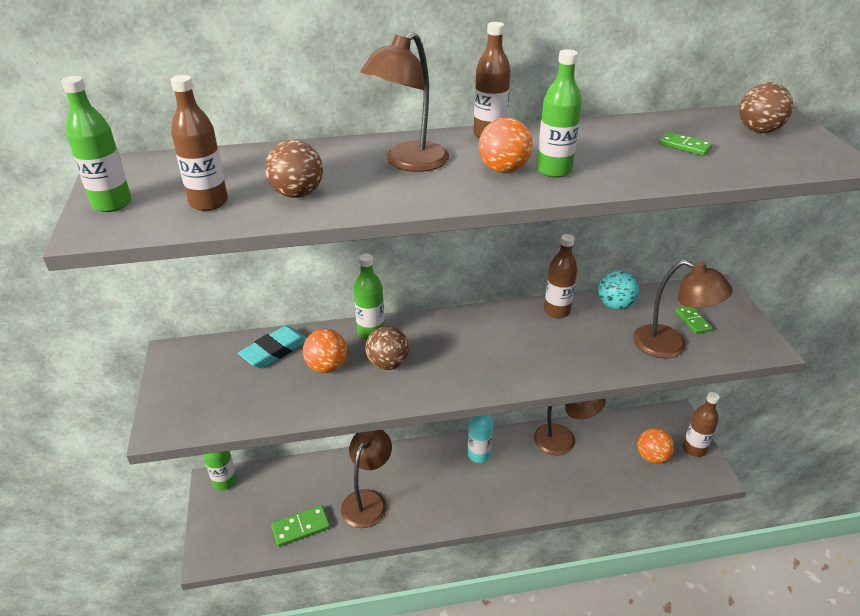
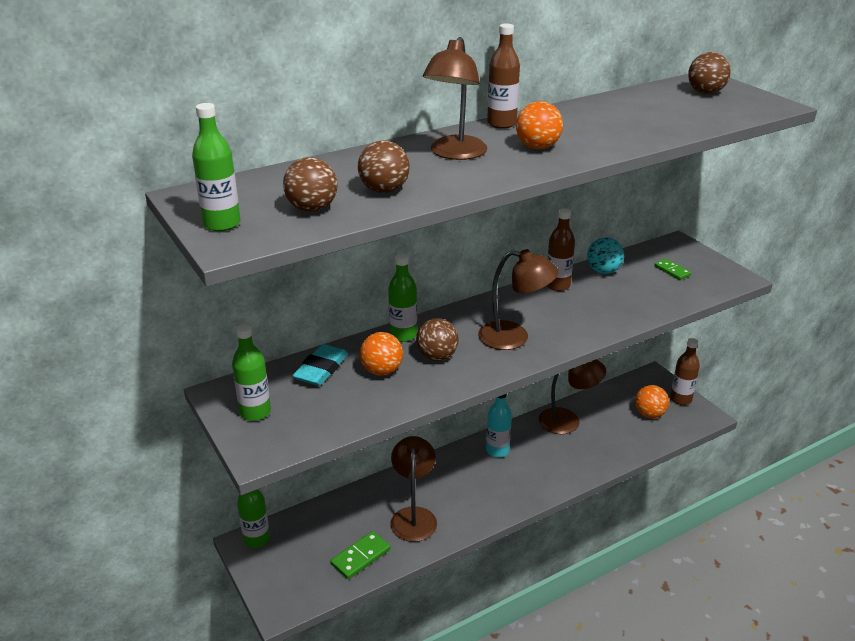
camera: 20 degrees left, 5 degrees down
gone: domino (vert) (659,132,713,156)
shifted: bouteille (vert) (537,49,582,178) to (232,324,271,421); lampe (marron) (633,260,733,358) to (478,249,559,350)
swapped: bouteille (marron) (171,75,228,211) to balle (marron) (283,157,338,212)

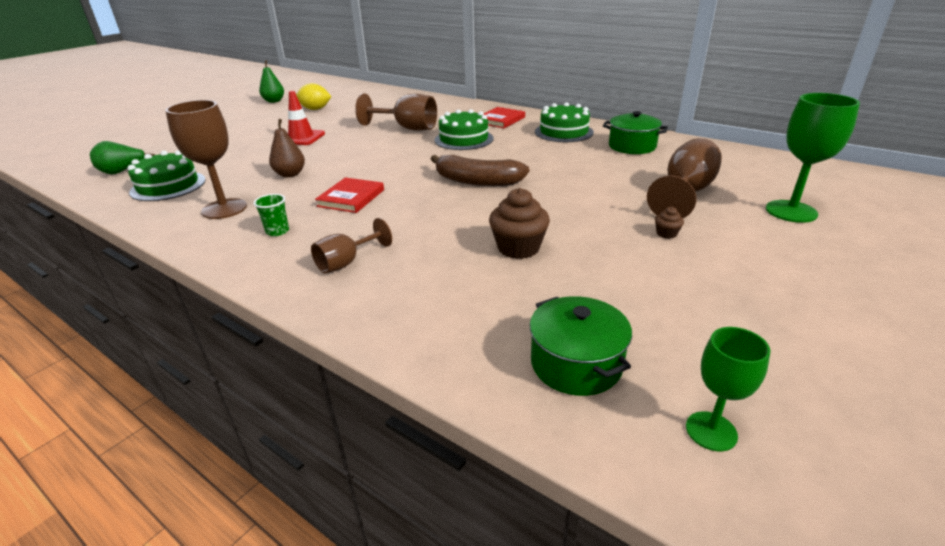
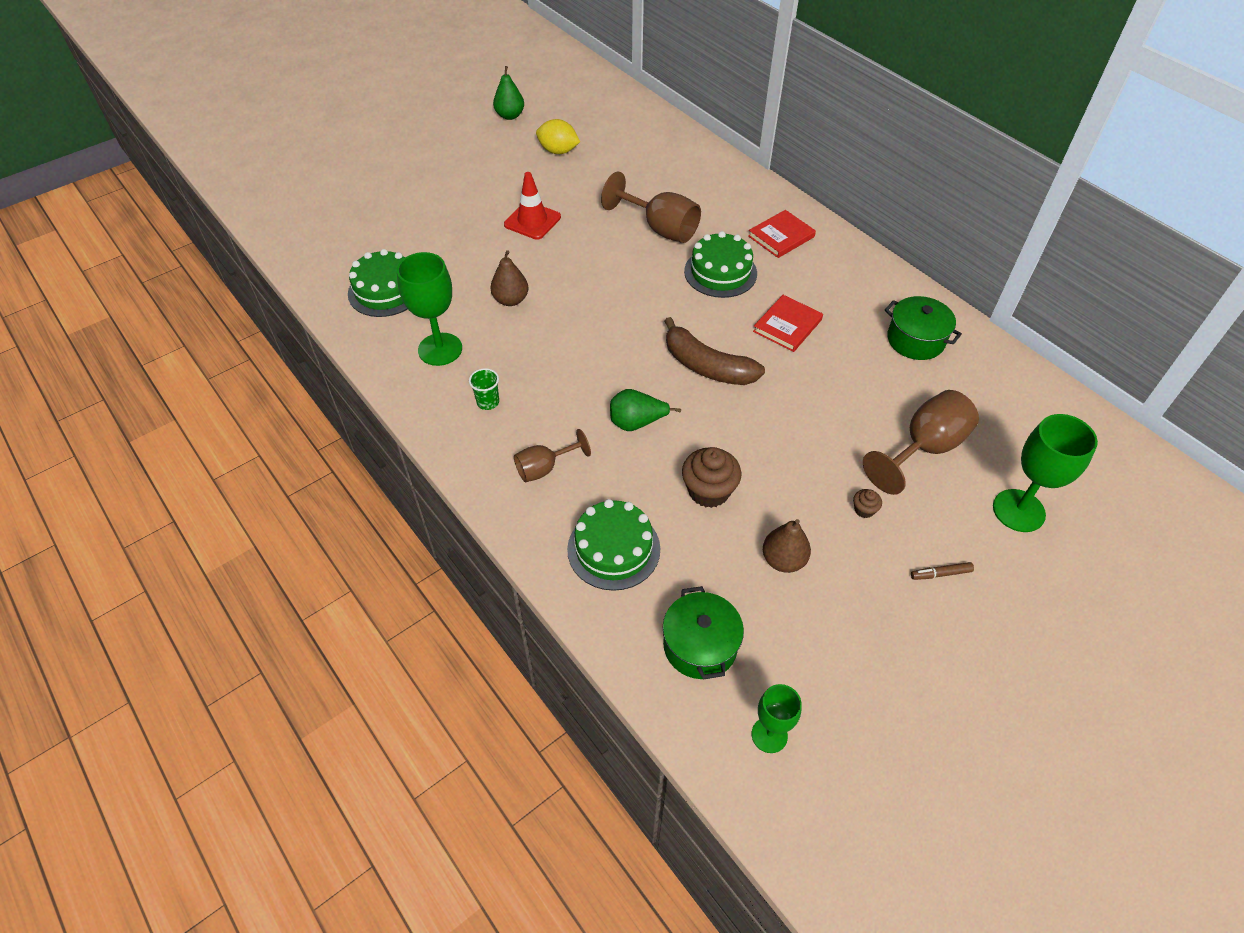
camera: 15 degrees right, 20 degrees up
new: poire (marron) (763,519,811,573); feutre (marron) (911,562,974,580)
shifted: gâteau (vert) (535,102,594,142) to (567,499,660,591); poire (vert) (90,141,155,175) to (610,389,681,431); livre (rouge) (315,177,384,213) to (753,295,823,352)
repainted: verre à pied (marron) (165,100,247,219) to verre à pied (vert) (397,252,462,366)

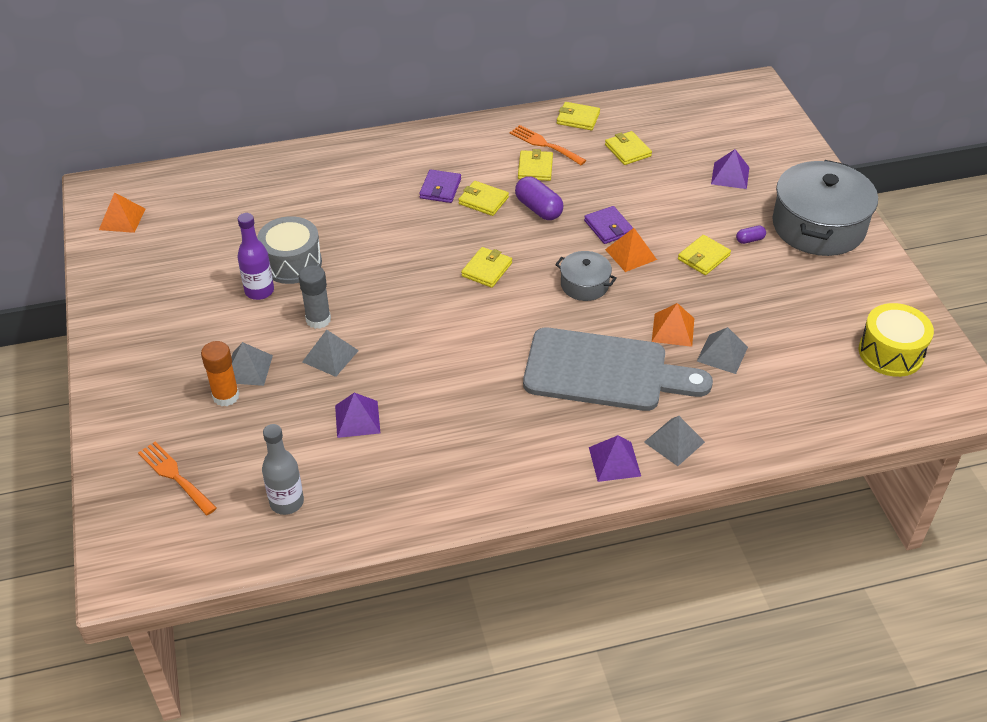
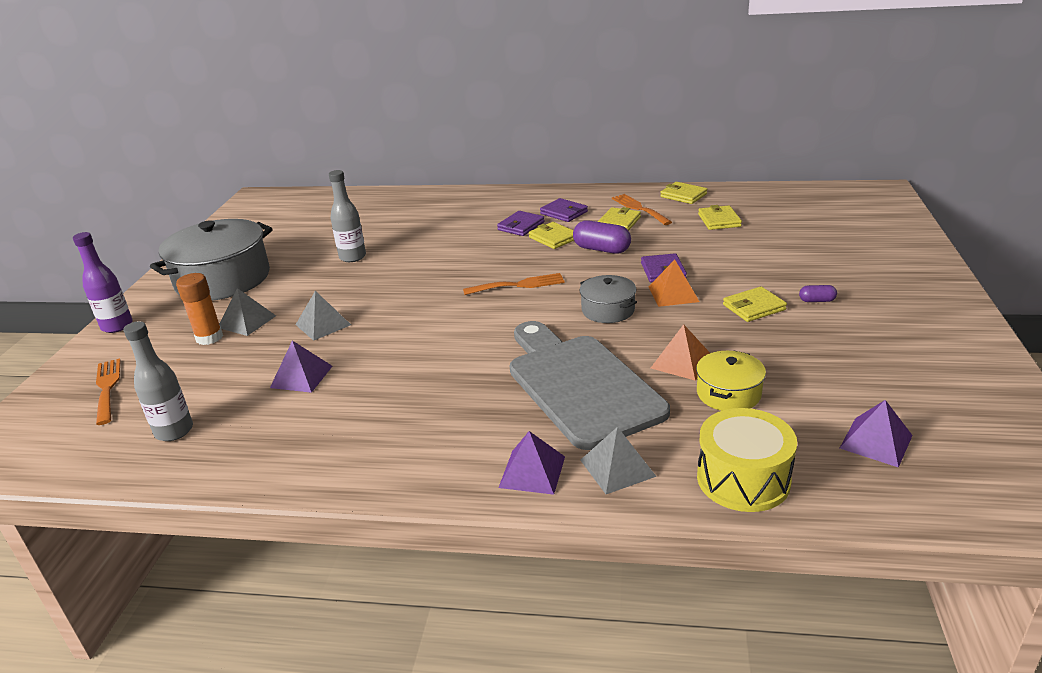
camera: 25 degrees right, 15 degrees down
gone: pyramide (orange) (99,192,145,233); bâton de colle (gris) (299,265,331,329)
new: portefeuille (violet) (540,198,588,222)
shifted: pyramide (violet) (711,149,749,189) to (840,400,913,468); marmite (gris) (772,160,878,256) to (150,219,273,301); bouteille (violet) (237,213,274,300) to (73,232,133,333); tambour (jaune) (859,303,934,377) to (697,408,797,512)
swapped: tambour (gris) (257,216,322,284) to bouteille (gris) (329,170,366,262); portefeuille (jaune) (461,247,512,288) to fourchette (orange) (463,273,565,295); pyramide (gris) (697,327,748,374) to marmite (jaune) (696,351,766,411)
rotated: gélule (violet) (515,176,563,220) = (573,220,631,254) 45 degrees counterclockwise; planche à découper (gris) (523,328,713,411) = (510,321,670,450) 150 degrees counterclockwise

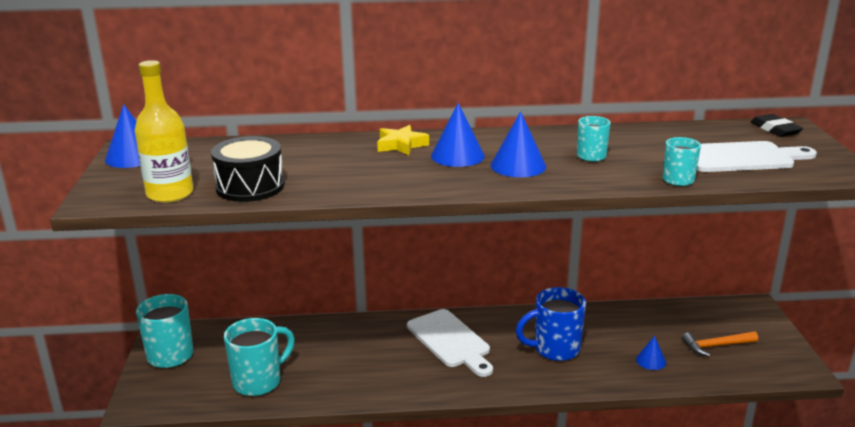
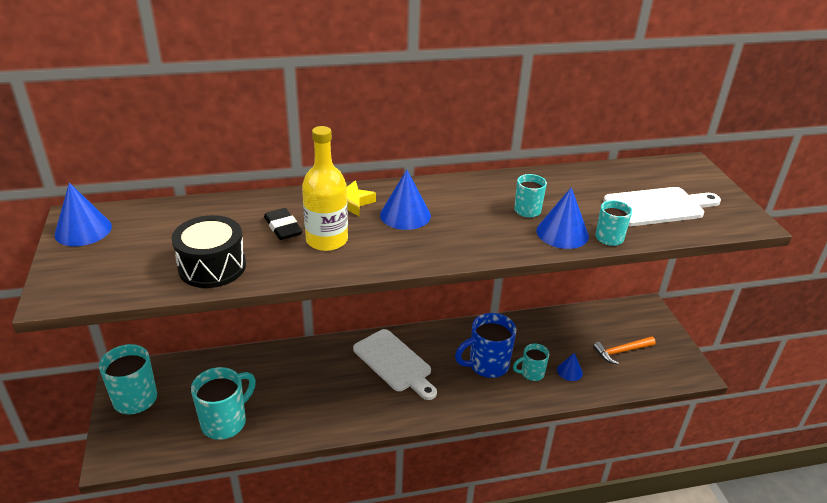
camera: 10 degrees left, 10 degrees up
new: tasse (turquoise) (513,343,549,381)
shifted: bouteille (jaune) (135,60,193,203) to (302,126,348,251); cône (bleu) (491,111,546,177) to (536,187,589,249); gomme (noir) (751,114,803,137) to (264,208,303,240)

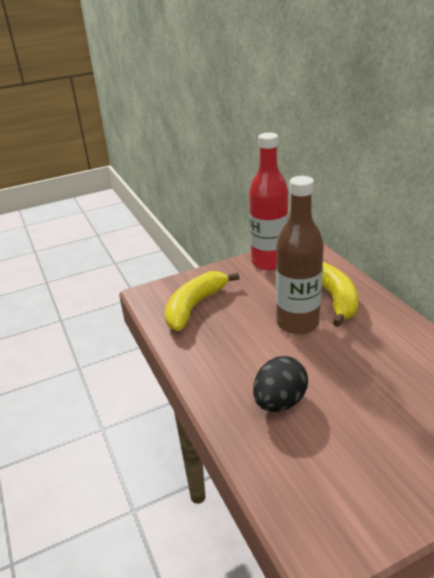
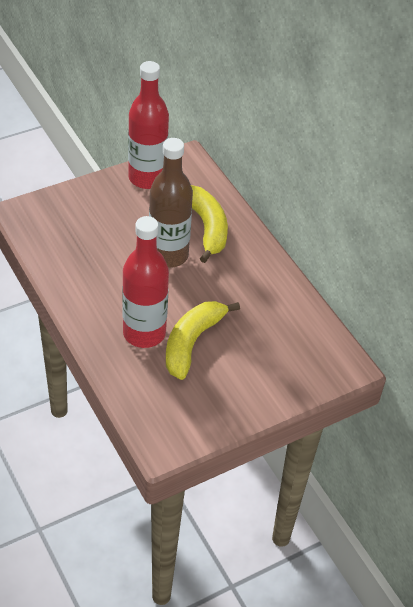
camera: 10 degrees left, 15 degrees up
shifted: banane (jaune) (165,271,239,331) to (166,301,240,380)
swapped: œuf (noir) (253,356,308,412) to bouteille (rouge) (122,216,169,348)

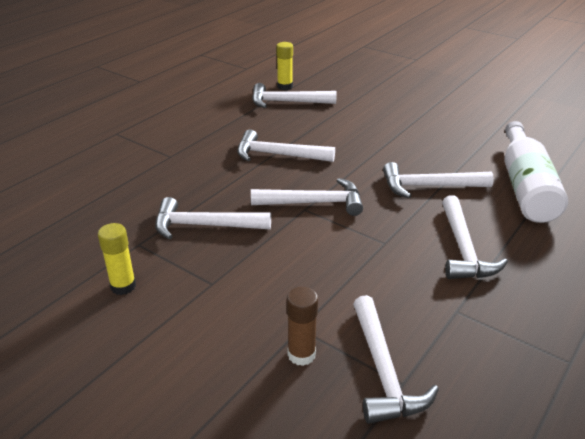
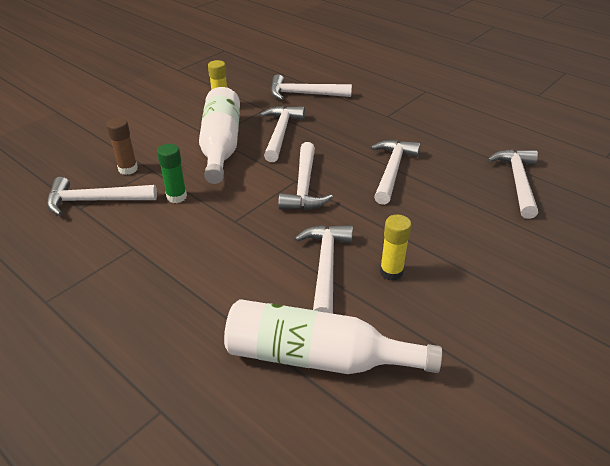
camera: 95 degrees right, 5 degrees up
new: bouteille (blanc) (199,87,240,184); bâton de colle (vert) (157,144,187,203)
shifted: bâton de colle (jaune) (276,42,293,90) to (380,214,411,281); marteau (blanc) (442,195,508,279) to (270,74,352,100)

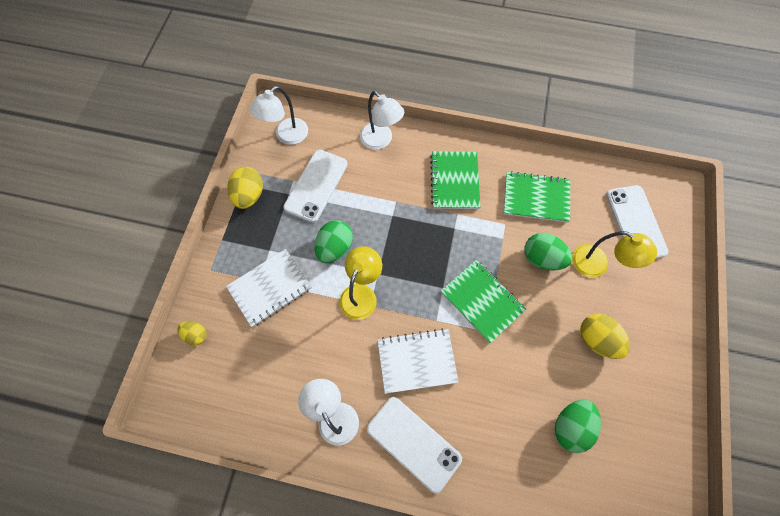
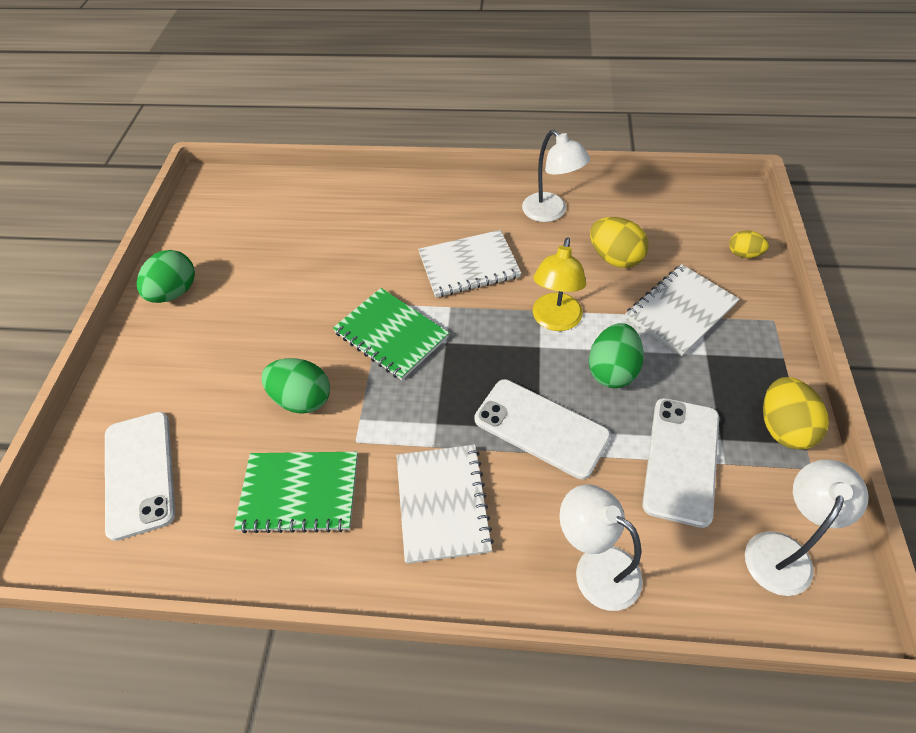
camera: 175 degrees right, 15 degrees down
gone: lampe (jaune) (572,231,657,278)
shifted: œuf (jaune) (580,314,630,359) to (590,217,649,268); téléphone (blanc) (367,397,462,493) to (474,379,611,479); œuf (vert) (555,400,601,453) to (137,250,195,303)
repainted: carnet (vert) (430,151,480,209) to carnet (blanc) (397,445,494,564)

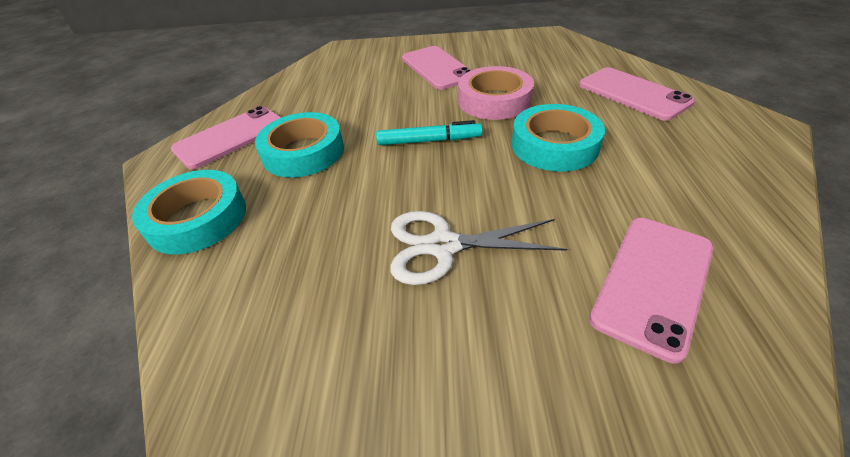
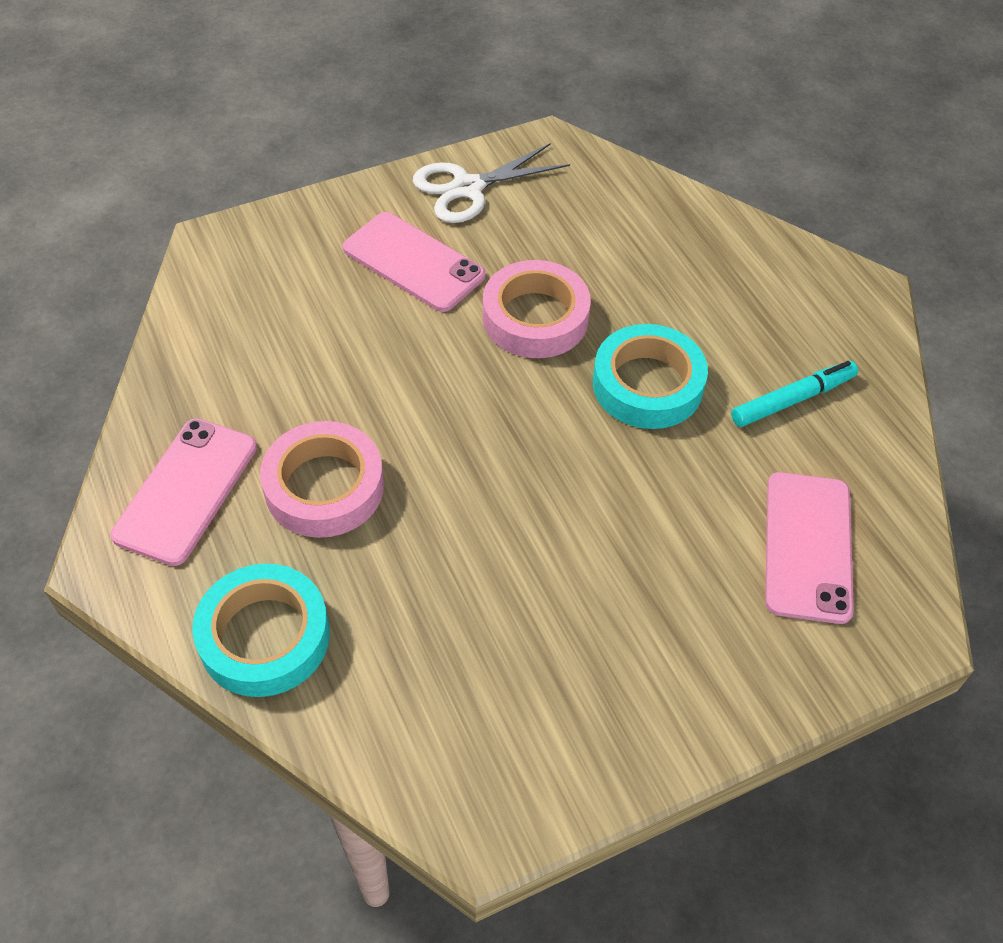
camera: 30 degrees left, 10 degrees up
gone: téléphone (rose) (579,67,695,121)
shifted: feutre (turquoise) (376,120,483,145) to (731,361,858,427); ciseaux (blanc) (390,211,567,285) to (413,143,570,223)
repainted: ruban adhésif (turquoise) (255,112,344,178) to ruban adhésif (rose) (260,421,384,538)

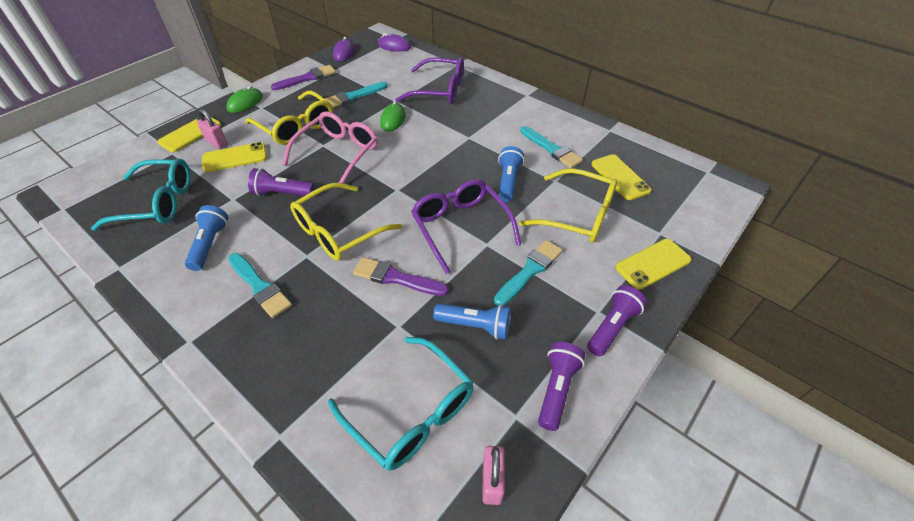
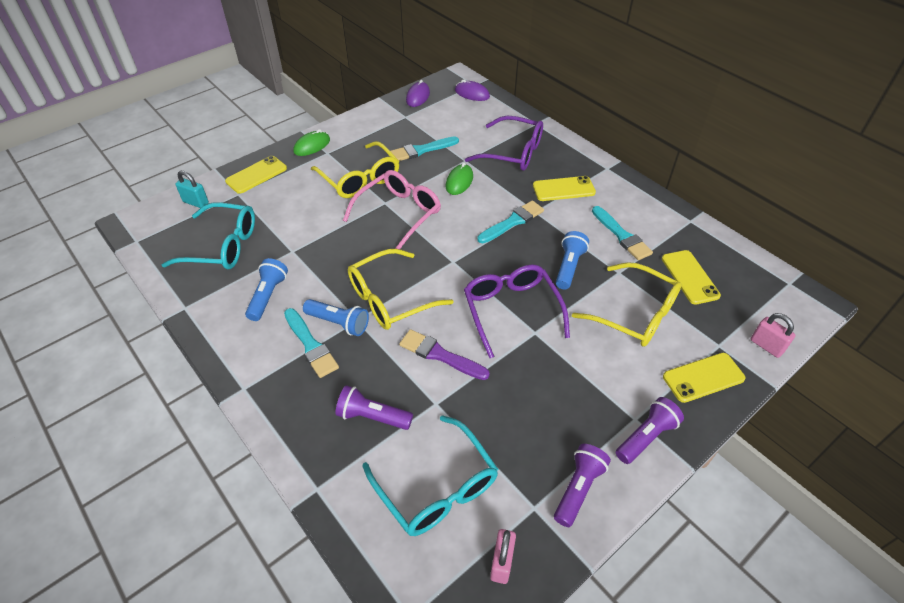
camera: 10 degrees right, 0 degrees up
gone: pinceau (violet) (271,65,336,90)
new: cadenas (turquoise) (176,171,209,208)
shifted: cadenas (rose) (197,109,228,149) to (751,313,795,358); téléphone (jaune) (202,142,267,172) to (533,176,596,201); lampe de poche (violet) (248,168,314,196) to (335,385,413,430); pinceau (turquoise) (494,240,563,306) to (477,200,544,243); lampe de poche (bleu) (433,303,511,339) to (303,299,369,336)

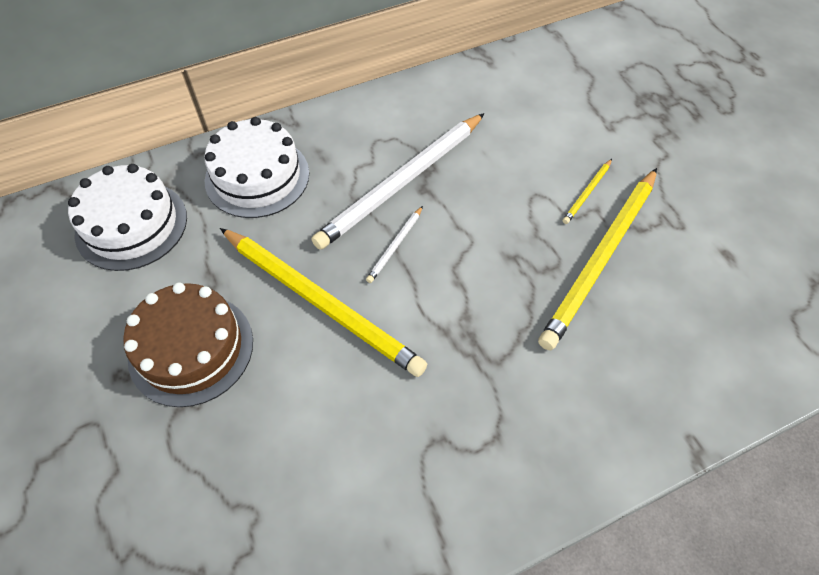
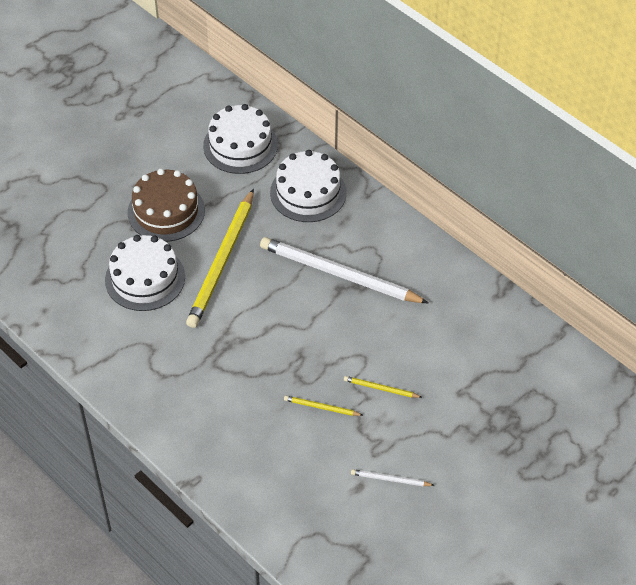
camera: 70 degrees right, 5 degrees down
new: gâteau (blanc) (105,235,185,311)
shifted: crayon (blanc) (366,206,423,283) to (351,469,435,486)
scaled: crayon (jaune) (538,168,657,350) = (284,396,363,416) x0.42

